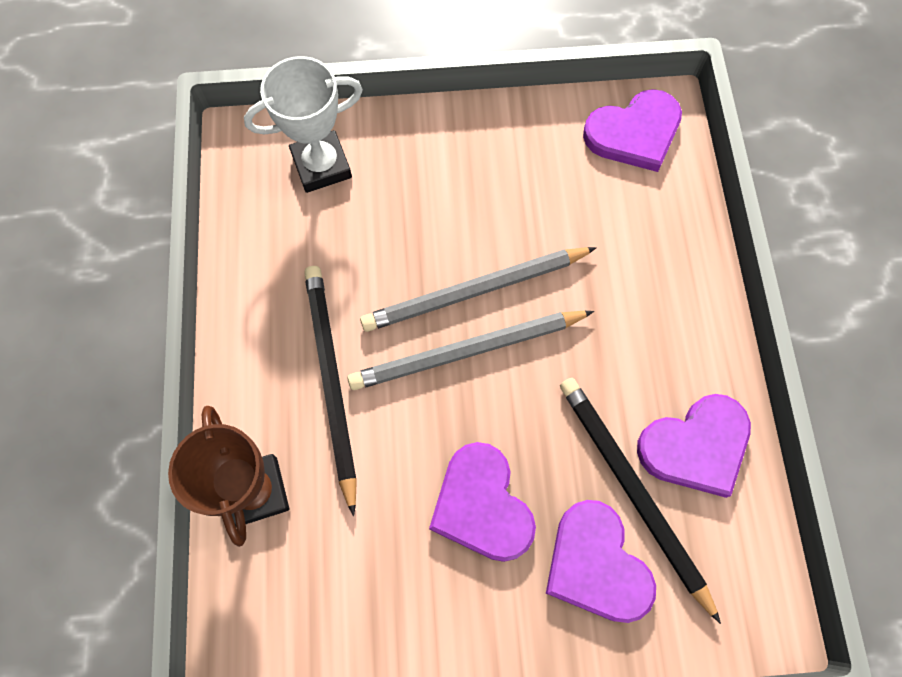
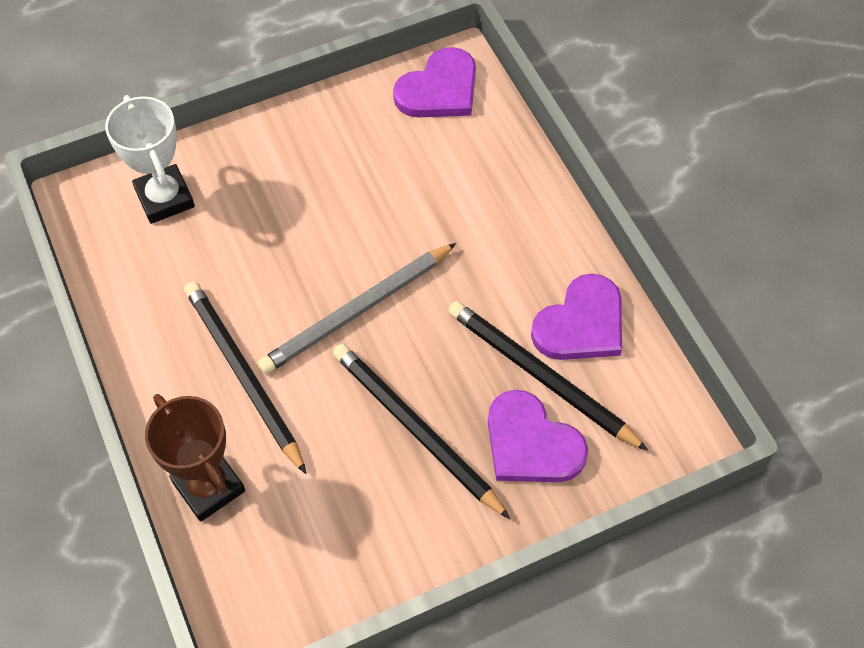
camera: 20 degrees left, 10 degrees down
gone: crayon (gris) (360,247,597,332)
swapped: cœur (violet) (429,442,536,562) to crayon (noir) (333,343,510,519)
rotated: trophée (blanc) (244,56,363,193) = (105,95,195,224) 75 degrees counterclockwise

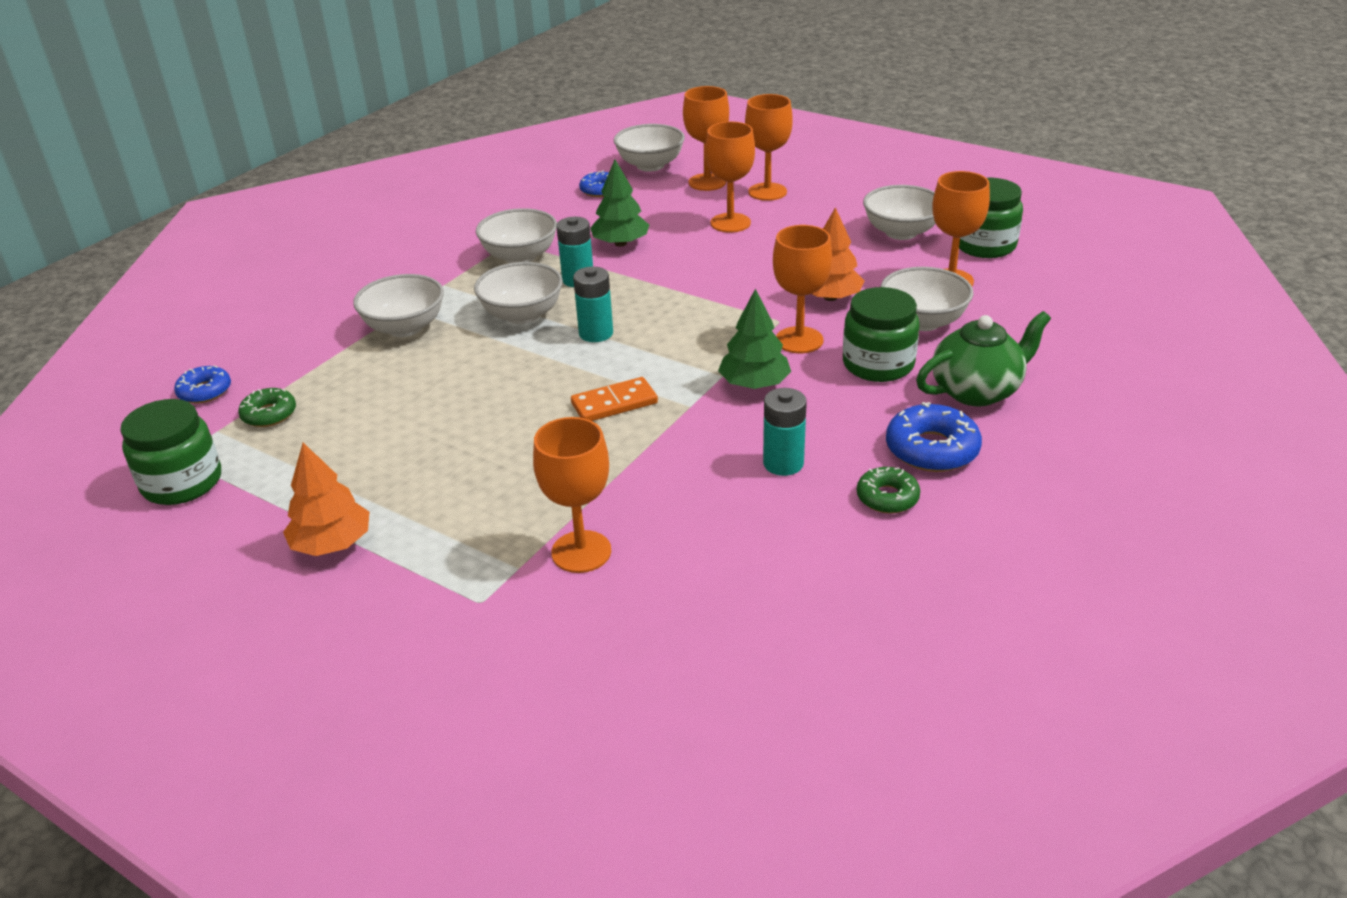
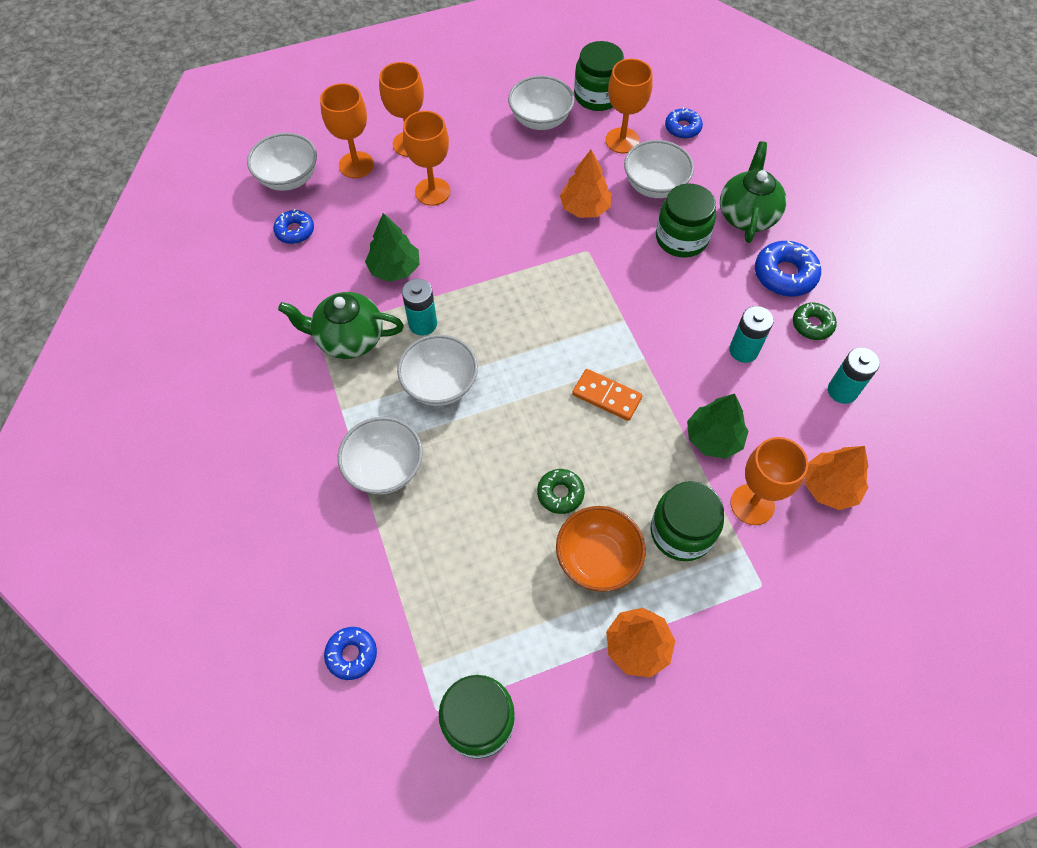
camera: 55 degrees left, 25 degrees up
gone: verre à pied (orange) (773,225,832,353)
new: beignet (bleu) (665,107,703,139); arbre (orange) (804,446,868,510); bocal (vert) (651,481,724,561); bol (orange) (556,506,646,592)
shifted: pile (turquoise) (573,266,613,342) to (828,347,880,404); arbre (vert) (718,289,791,389) to (687,394,748,459); beignet (vert) (238,388,296,427) to (537,469,585,514)
swapped: bol (blanc) (476,208,557,263) to théière (vert) (278,292,404,359)
rotated: domino (orange) (571,377,658,421) = (572,369,643,421) 75 degrees counterclockwise

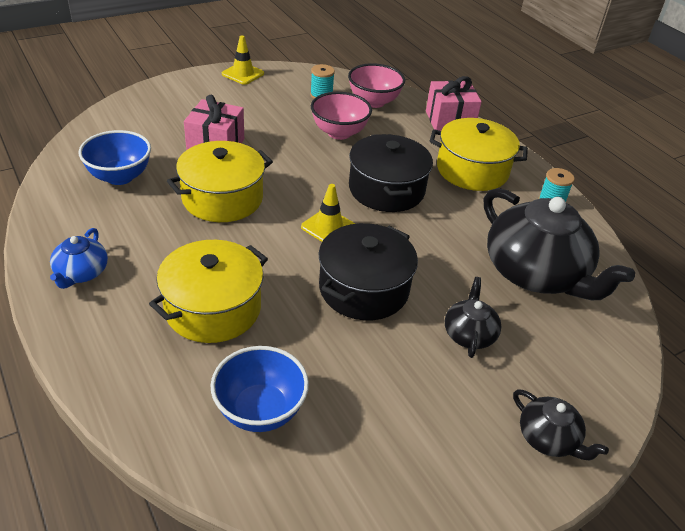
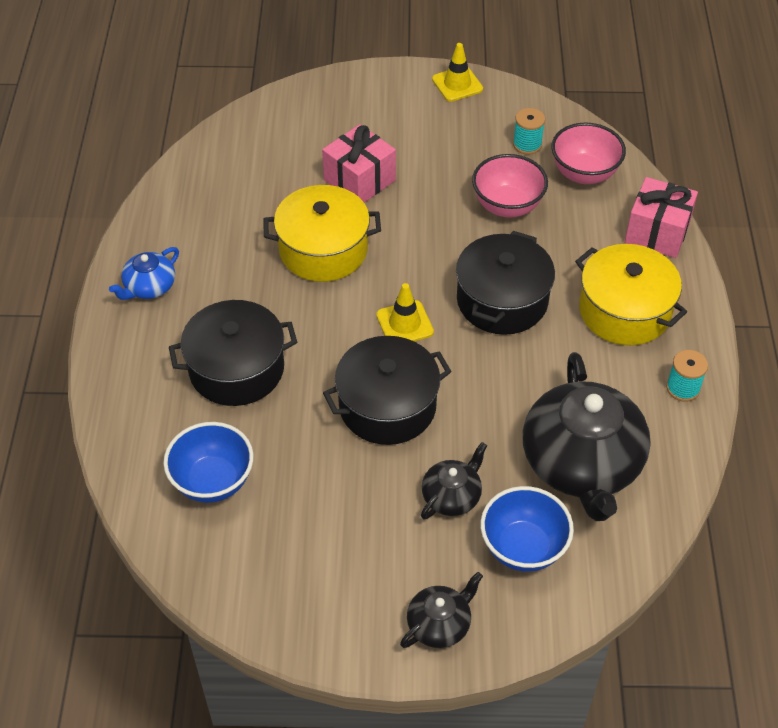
camera: 35 degrees right, 10 degrees up
shifted: bol (bleu) (78,130,151,185) to (480,486,574,572)
repainted: marmite (jaune) (149,240,268,343) to marmite (noir) (169,300,297,406)
rotated: théière (noir) (513,389,609,460) = (400,572,483,648) 120 degrees counterclockwise

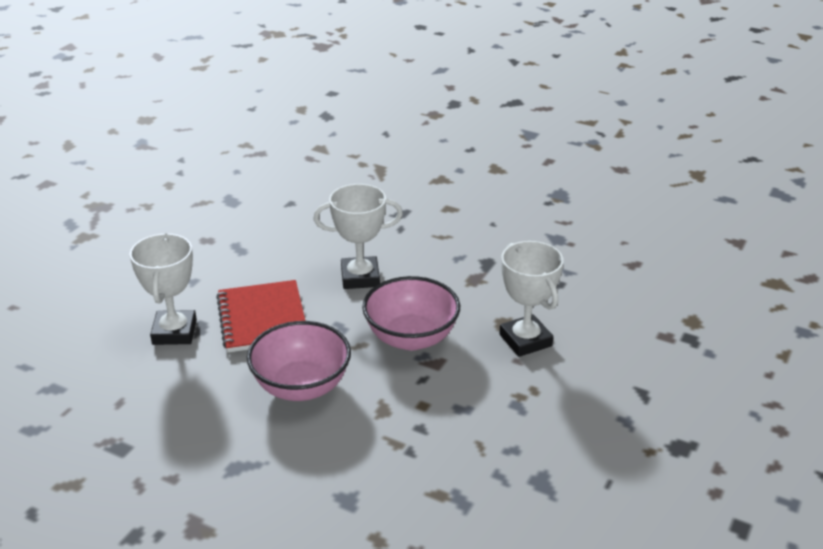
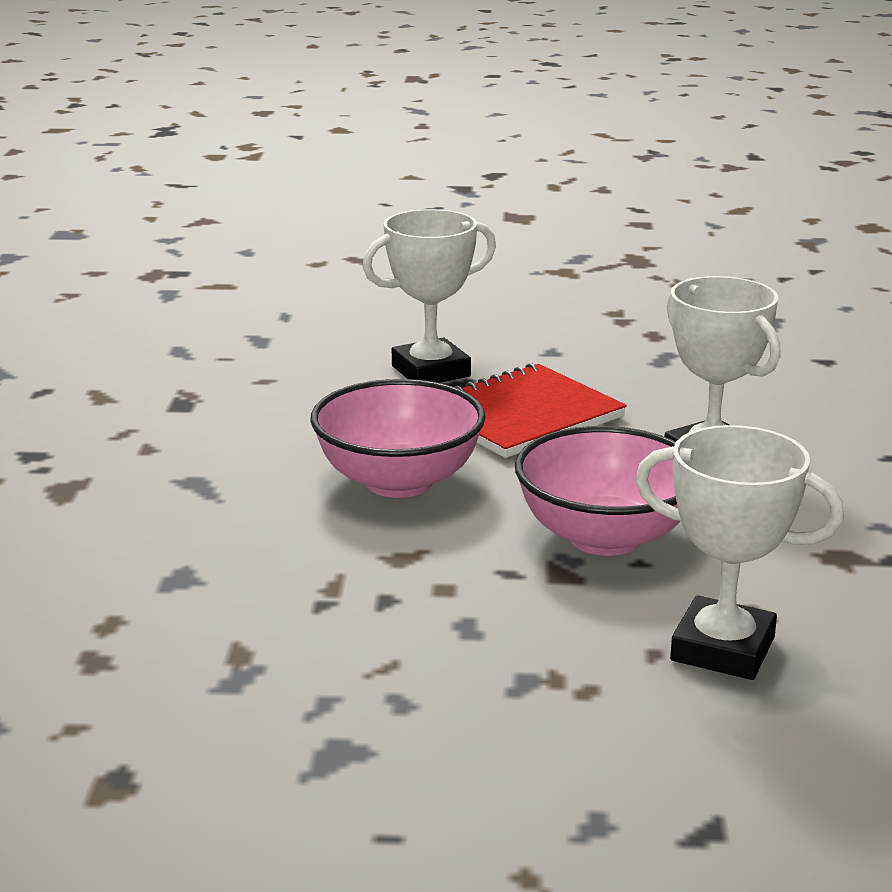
camera: 65 degrees right, 10 degrees down
rotated: trophée (blanc) (499,241,563,357) = (635,425,844,680) 75 degrees clockwise

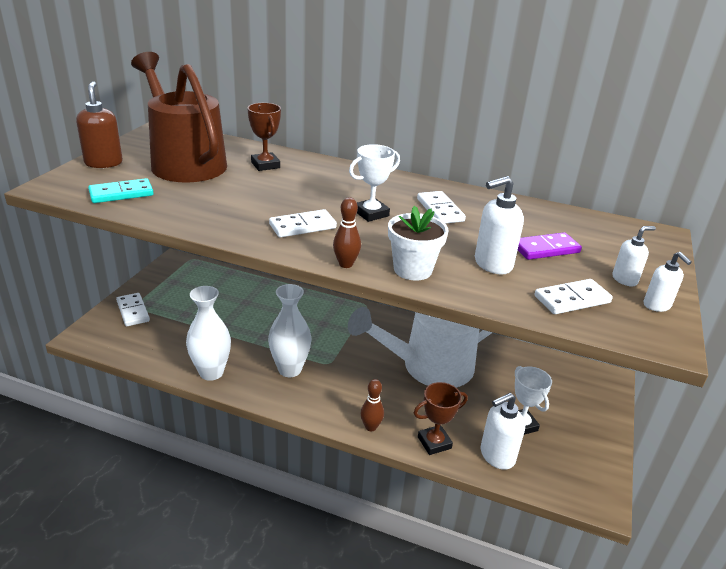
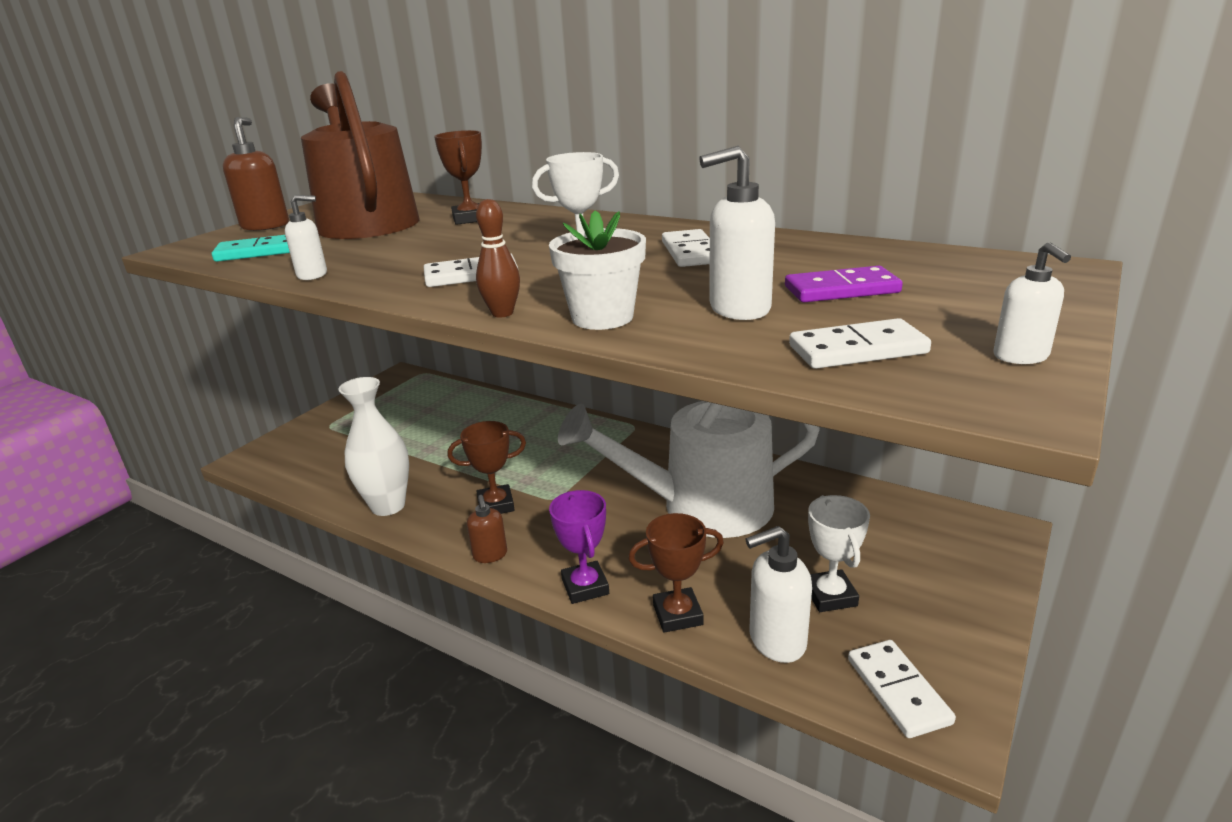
camera: 15 degrees right, 5 degrees down
new: distributeur de savon (marron) (467,495,507,563)
shifted: distributeur de savon (blanc) (612,226,656,286) to (285,195,327,280); domino (blanc) (116,293,150,326) to (848,640,956,738)
swapped: vase (blanc) (268,284,311,377) to trophée (marron) (448,421,526,514); quille (marron) (361,379,384,431) to trophée (violet) (549,490,609,604)

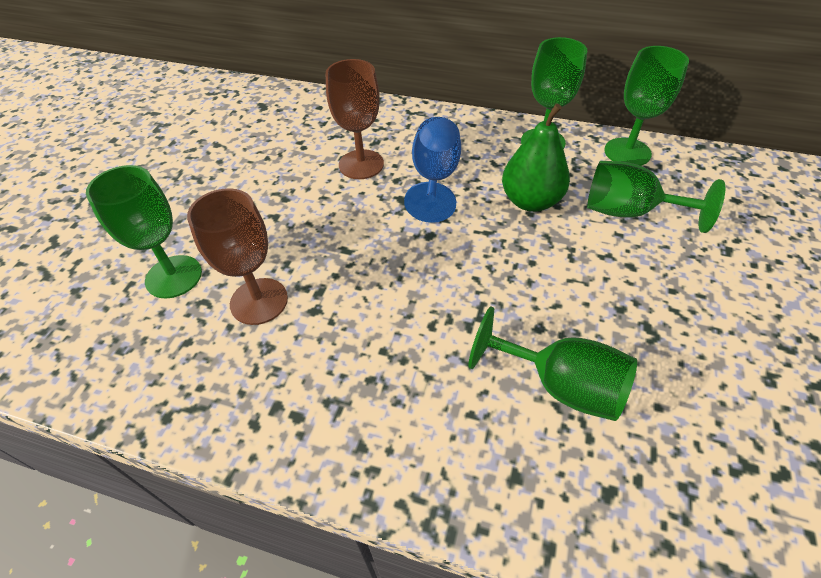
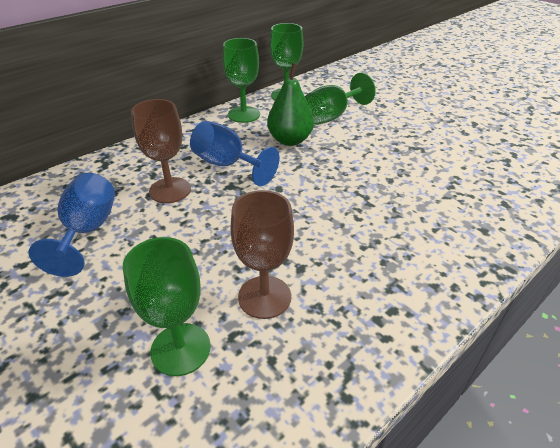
camera: 60 degrees left, 10 degrees down
gone: verre à pied (vert) (468,307,637,421)
new: verre à pied (bleu) (29,173,115,277)

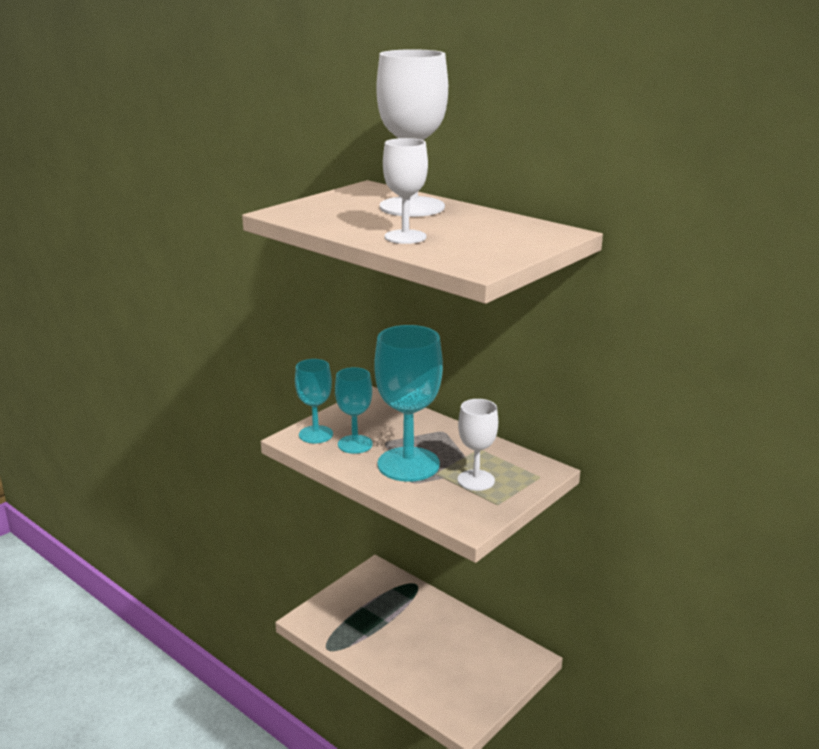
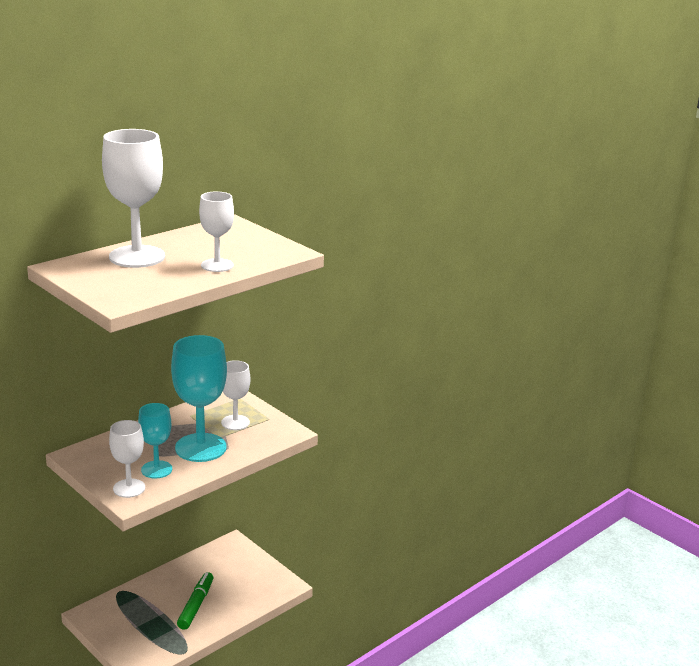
camera: 85 degrees left, 0 degrees up
new: feutre (vert) (177,572,213,630)
repainted: verre à pied (turquoise) (295,359,333,443) to verre à pied (blanc) (109,420,145,498)

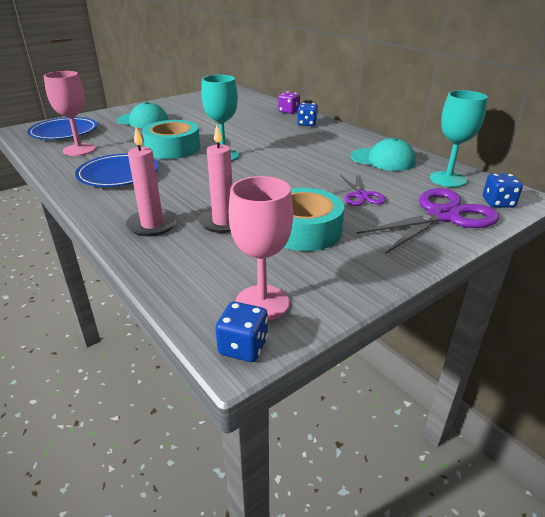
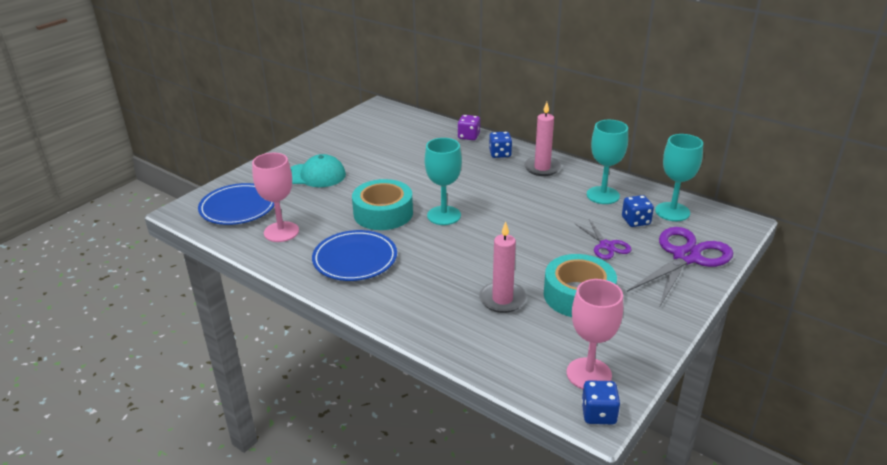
camera: 15 degrees left, 0 degrees up
shifted: bougie (rose) (126,127,177,236) to (524,102,561,176); dé (bleu) (483,174,523,208) to (622,195,654,227)
swapped: casquette (turquoise) (350,138,416,171) to verre à pied (turquoise) (587,120,628,204)

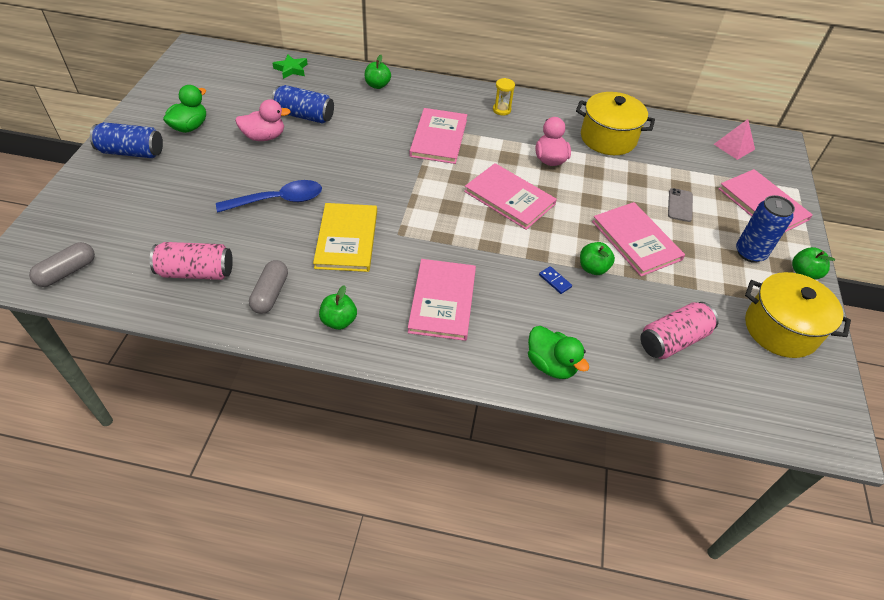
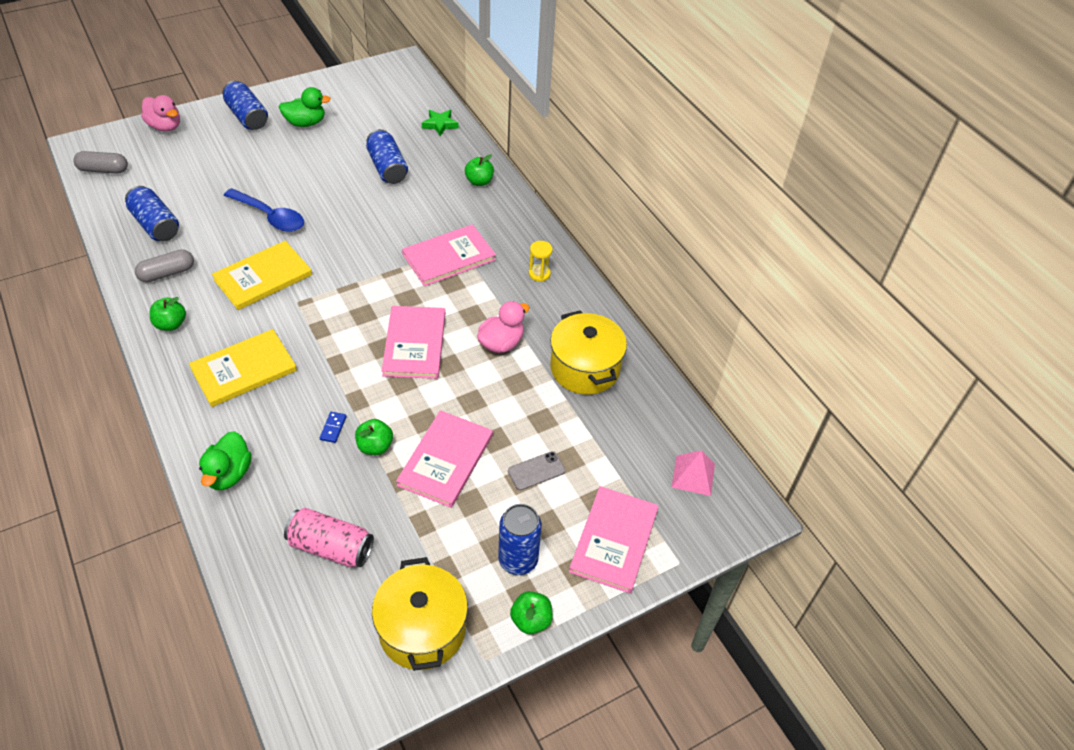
camera: 50 degrees right, 0 degrees up
shifted: canard (rose) (235,99,291,141) to (141,95,180,132)
repainted: canette (rose) (150,242,233,280) to canette (bleu) (125,186,179,241); livre (rose) (408,259,476,341) to livre (jaune) (189,329,297,407)

